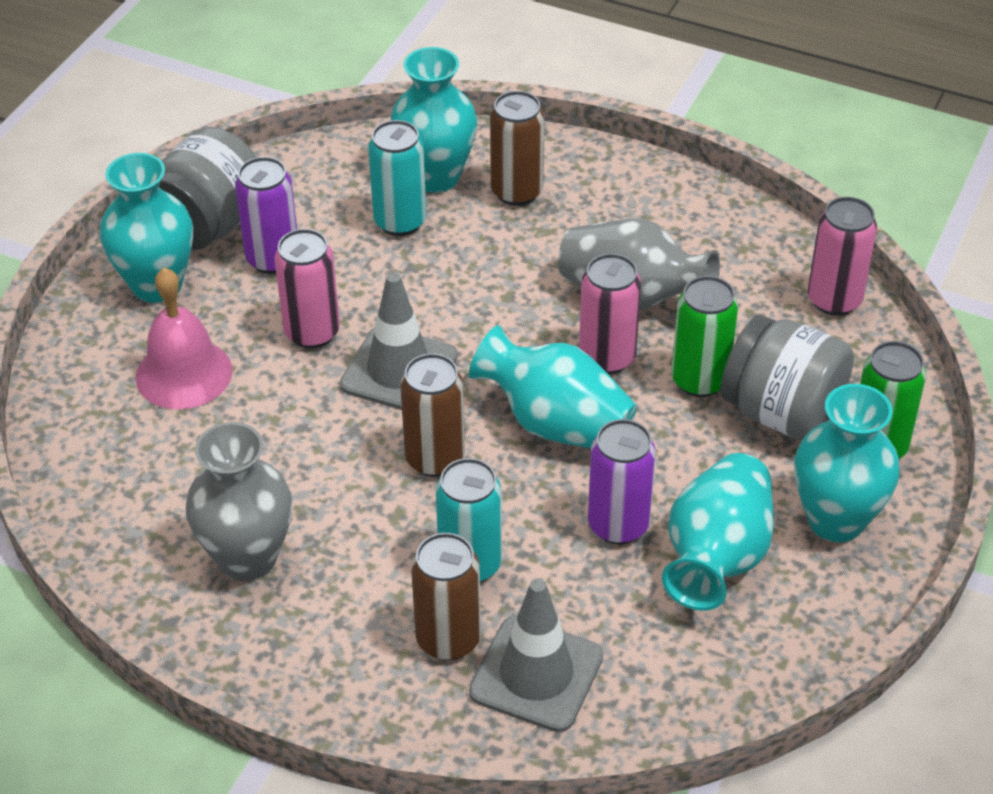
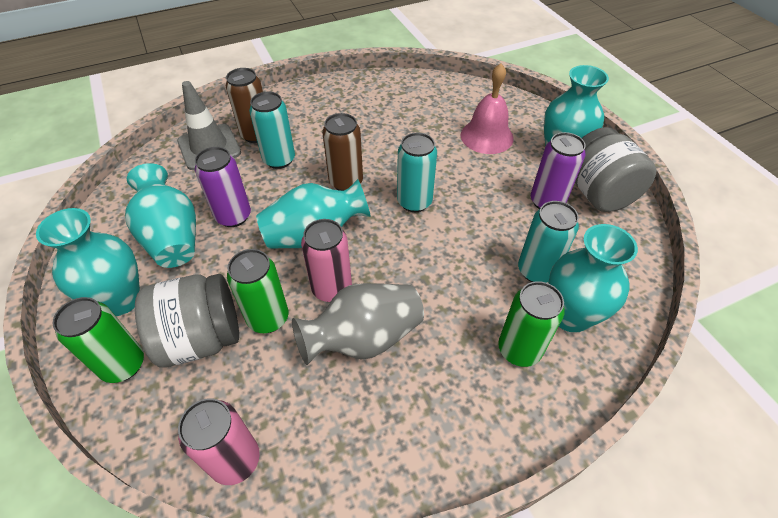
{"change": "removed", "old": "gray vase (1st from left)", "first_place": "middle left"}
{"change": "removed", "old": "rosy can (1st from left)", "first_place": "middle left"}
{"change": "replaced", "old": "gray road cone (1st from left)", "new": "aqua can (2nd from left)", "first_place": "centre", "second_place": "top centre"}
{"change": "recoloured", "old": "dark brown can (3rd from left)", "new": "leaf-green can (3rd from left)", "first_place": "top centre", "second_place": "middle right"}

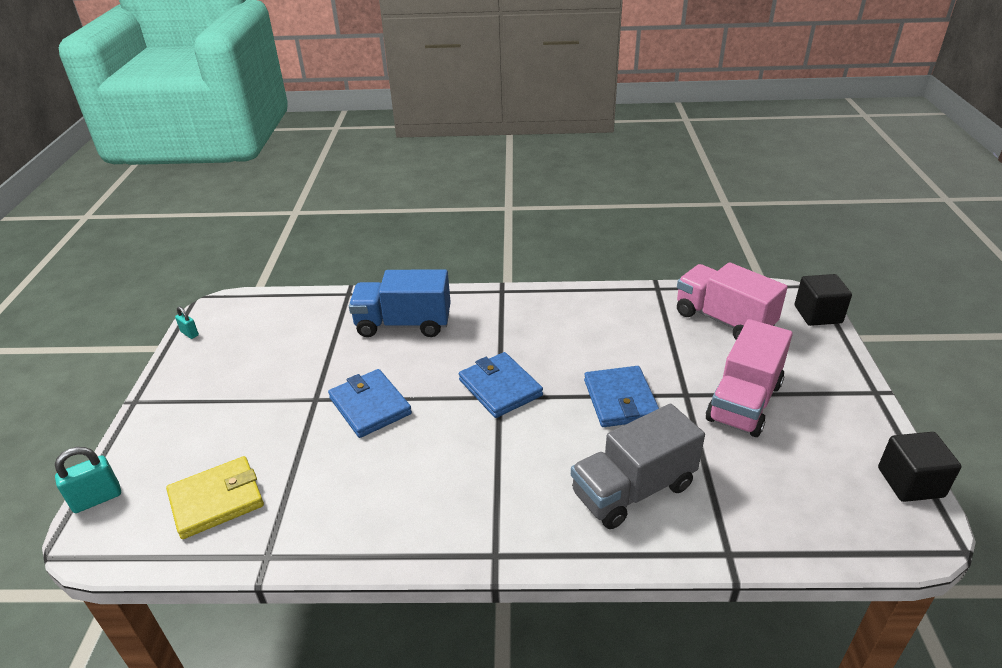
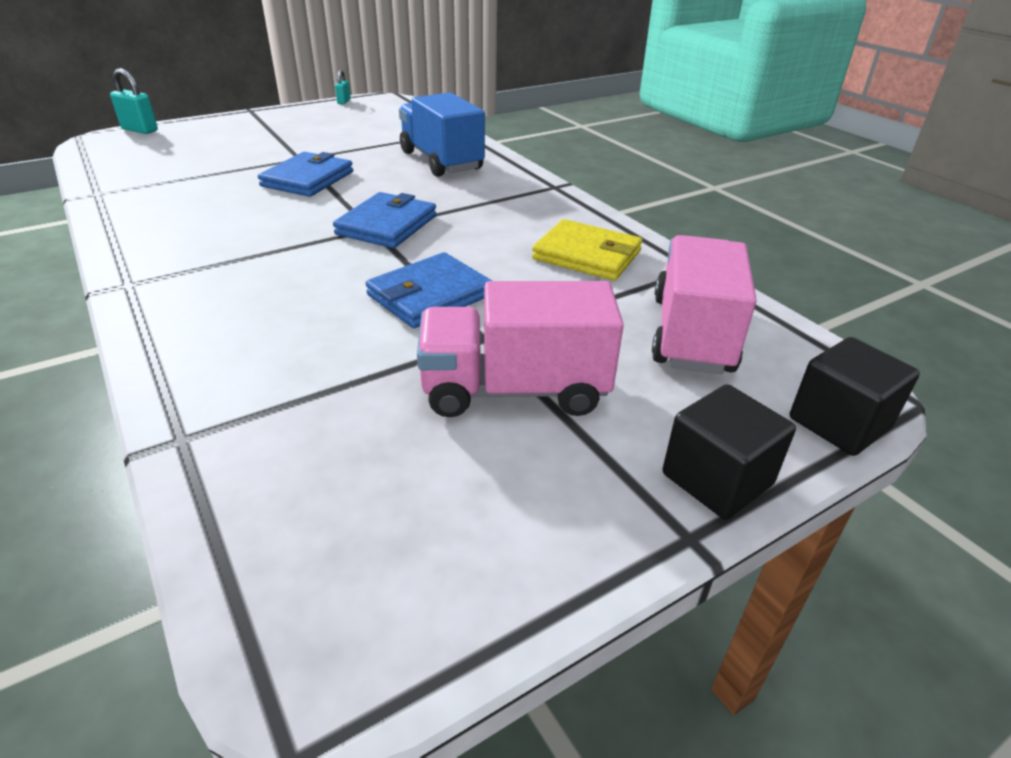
{"change": "removed", "old": "gray lorry", "first_place": "bottom centre"}
{"change": "moved", "old": "golden card wallet", "first_place": "bottom left", "second_place": "top centre"}
{"change": "moved", "old": "ebony block (2nd from left in the first image)", "new": "ebony block (1st from left)", "first_place": "bottom right", "second_place": "middle right"}

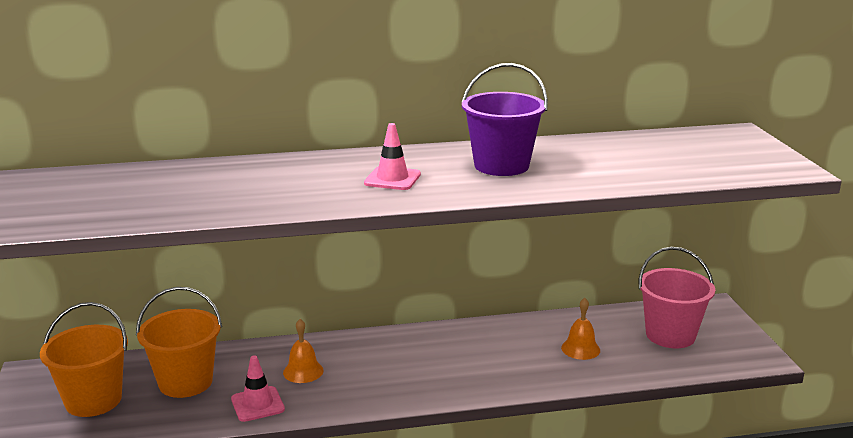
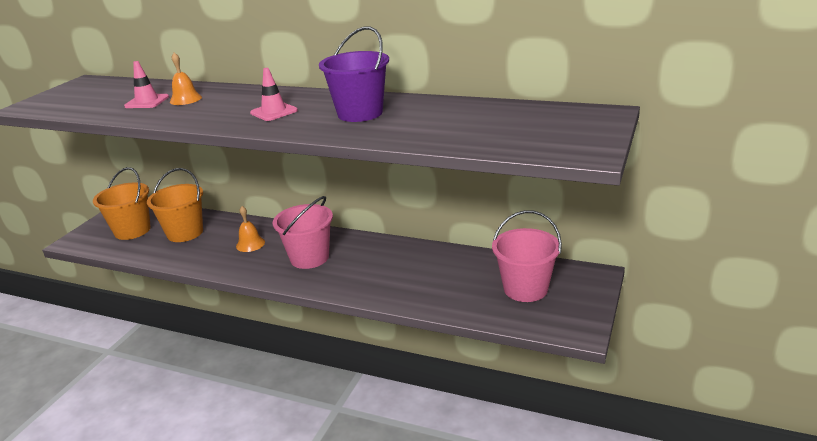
{"change": "added", "new": "rosy sand bucket (1st from left)", "second_place": "centre"}
{"change": "moved", "old": "rosy road cone (1st from left)", "first_place": "bottom left", "second_place": "top left"}
{"change": "moved", "old": "orange bell (2nd from left in the first image)", "new": "orange bell (1st from left)", "first_place": "bottom right", "second_place": "top left"}

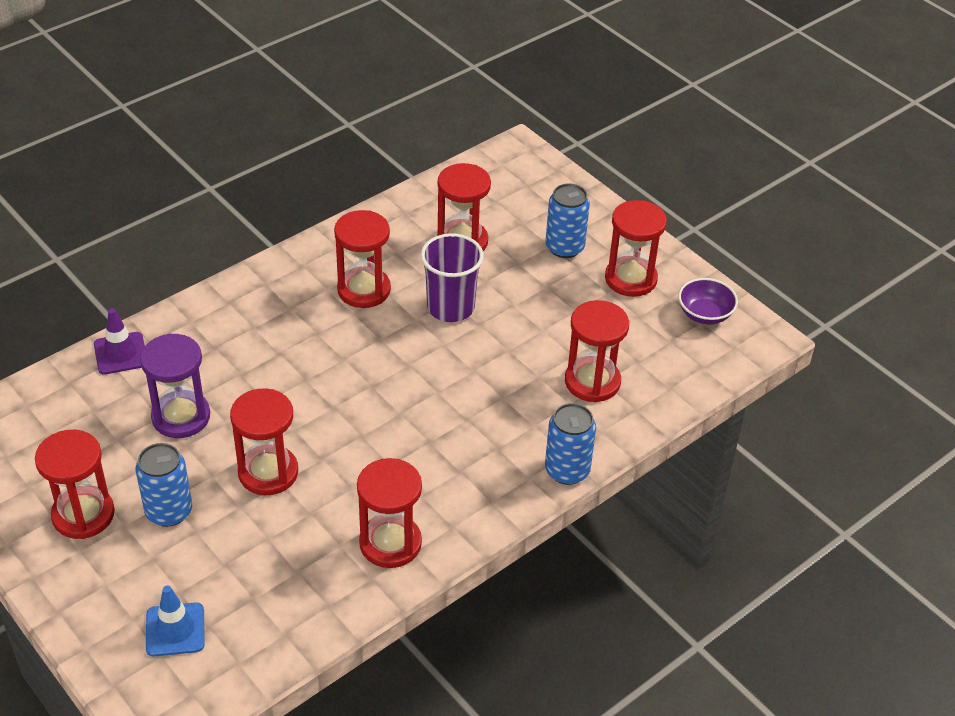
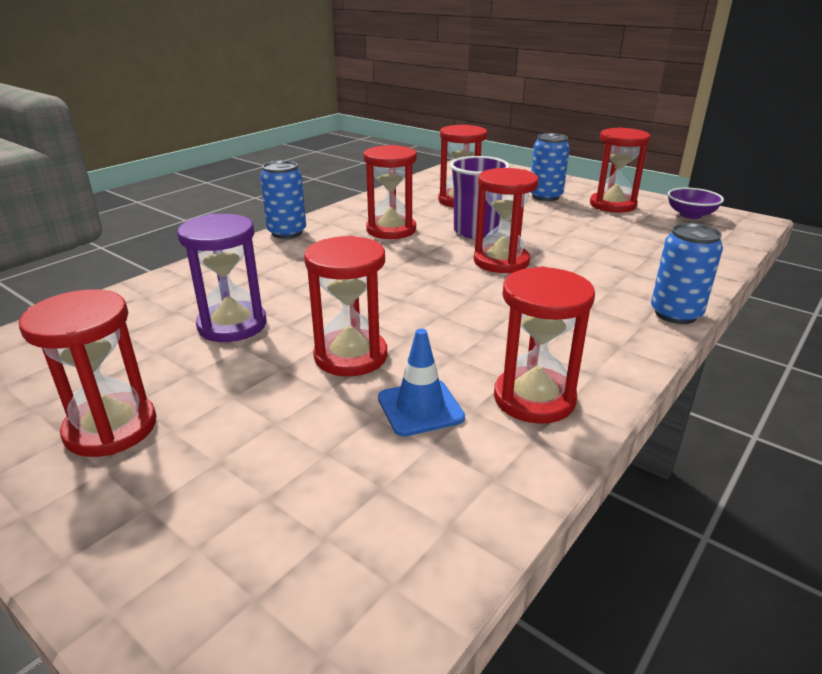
{"change": "removed", "old": "violet road cone", "first_place": "middle left"}
{"change": "moved", "old": "blue can (1st from left)", "first_place": "bottom left", "second_place": "top centre"}
{"change": "moved", "old": "blue road cone", "first_place": "bottom left", "second_place": "centre"}
{"change": "moved", "old": "crimson hourglass (6th from left in the first image)", "new": "crimson hourglass (5th from left)", "first_place": "centre", "second_place": "top centre"}

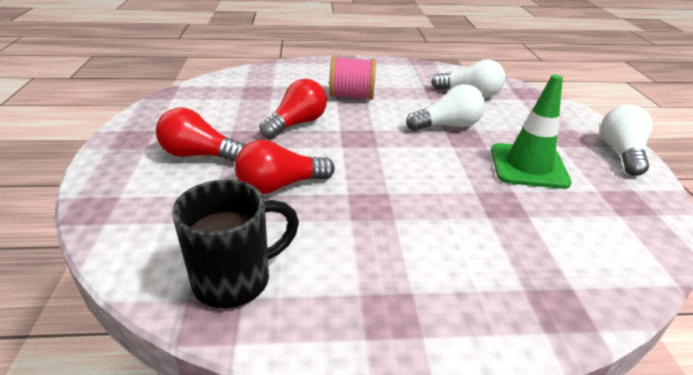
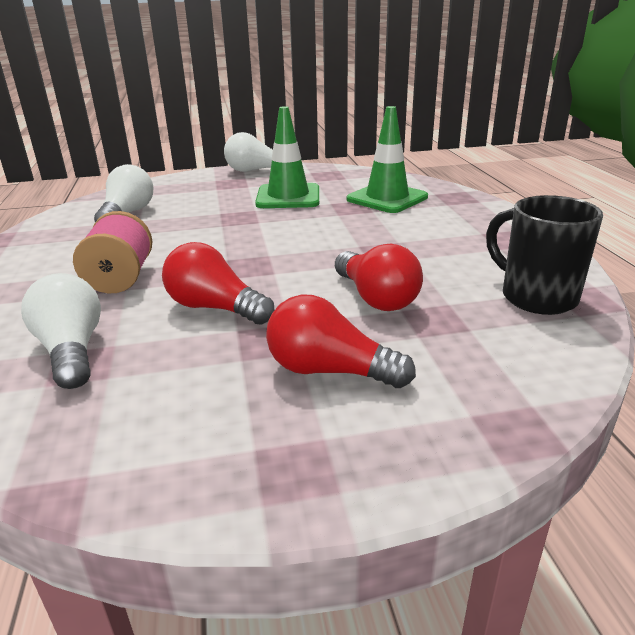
{"change": "added", "new": "leaf-green road cone (2nd from left)", "second_place": "top centre"}
{"change": "moved", "old": "white bulb (1st from left)", "first_place": "top centre", "second_place": "middle left"}
{"change": "turned", "old": "crimson bulb (1st from left in the first image)", "first_place": "middle left", "second_place": "centre", "degrees": 105}

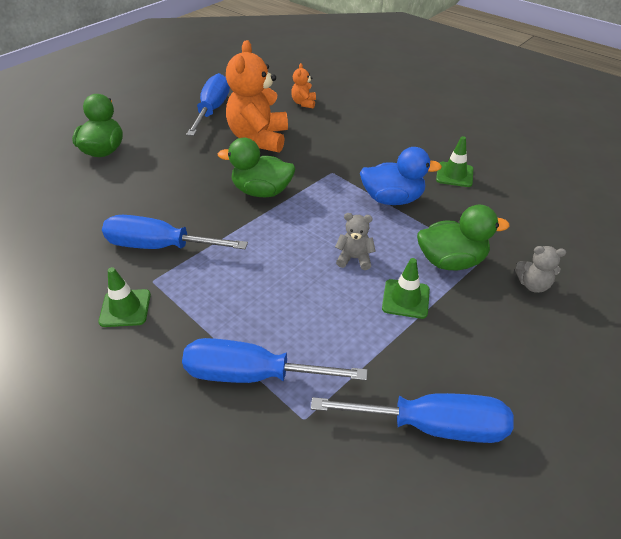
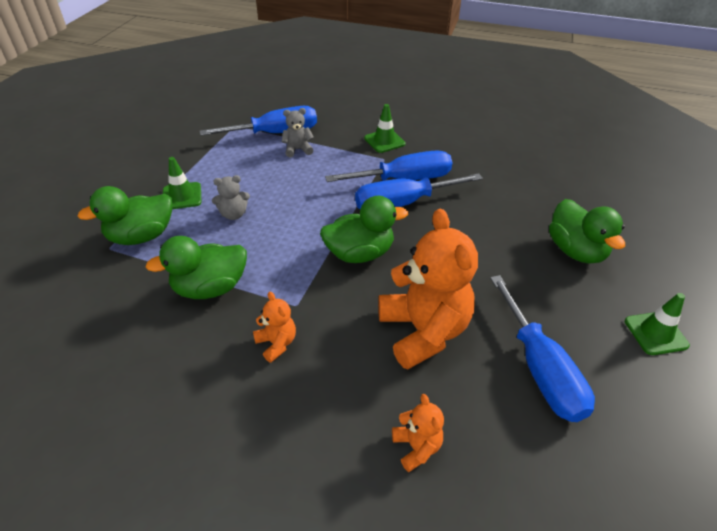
{"change": "added", "new": "orange teddy (1st from left)", "second_place": "centre"}
{"change": "moved", "old": "blue hand screwdriver (4th from left in the first image)", "new": "blue hand screwdriver (3rd from left)", "first_place": "bottom centre", "second_place": "centre"}
{"change": "moved", "old": "leaf-green road cone (3rd from left)", "first_place": "top right", "second_place": "middle right"}
{"change": "moved", "old": "gray teddy (2nd from left)", "first_place": "middle right", "second_place": "top centre"}
{"change": "recoloured", "old": "blue rubber duck", "new": "leaf-green rubber duck (2nd from left)", "first_place": "top centre", "second_place": "middle left"}

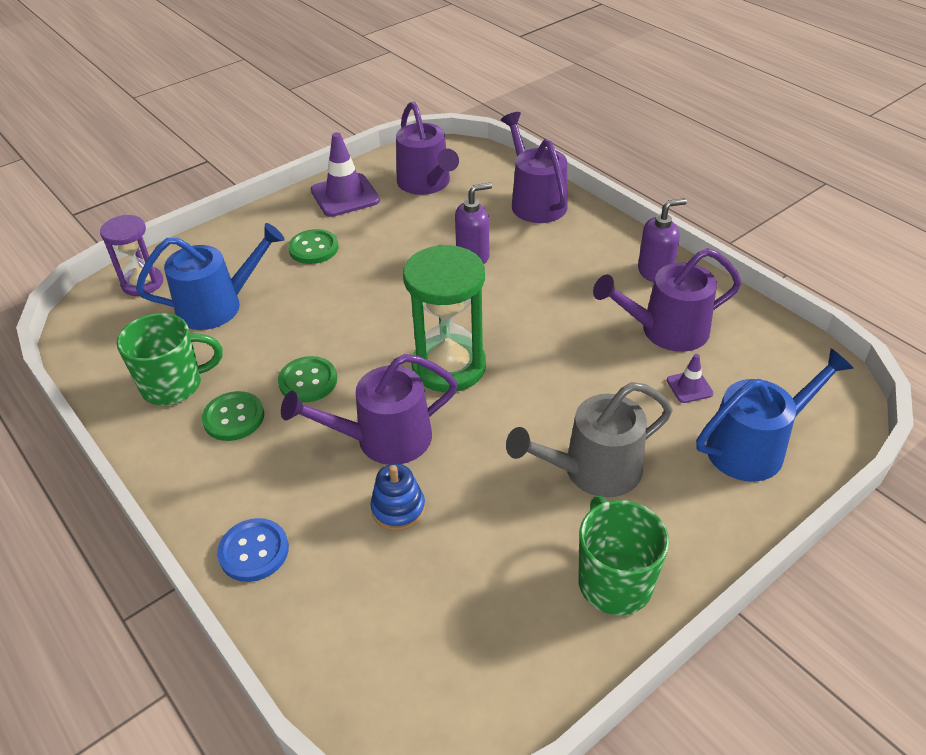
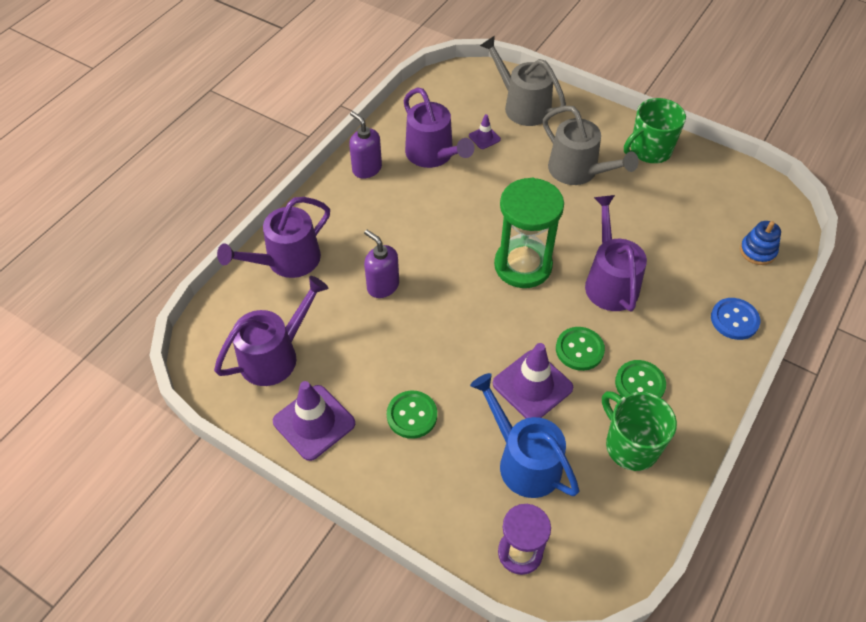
{"change": "added", "new": "violet road cone (3rd from left)", "second_place": "centre"}
{"change": "moved", "old": "blue stacking toy", "first_place": "centre", "second_place": "middle right"}
{"change": "recoloured", "old": "blue sprinkling can (2nd from left)", "new": "gray sprinkling can (1st from left)", "first_place": "middle right", "second_place": "top centre"}
{"change": "turned", "old": "violet sprinkling can (1st from left in the first image)", "first_place": "centre", "second_place": "middle right", "degrees": -150}

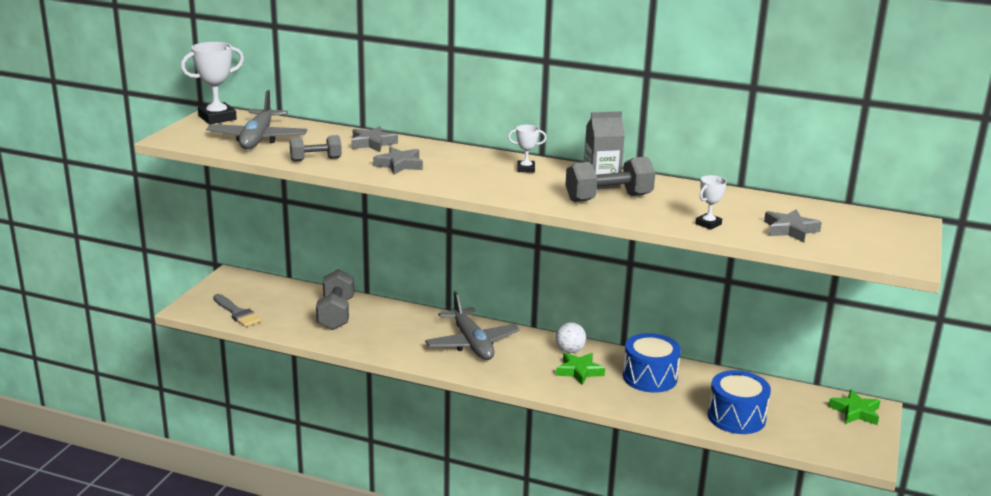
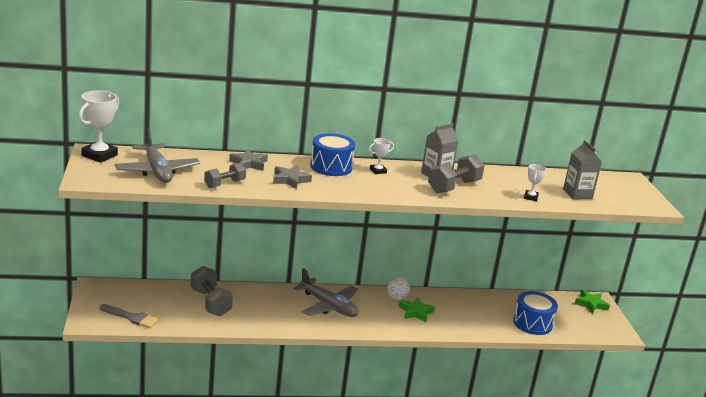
{"change": "moved", "old": "blue snare drum (1st from left)", "first_place": "bottom centre", "second_place": "centre"}
{"change": "replaced", "old": "gray five-pointed star (3rd from left)", "new": "gray milk carton (2nd from left)", "first_place": "middle right", "second_place": "middle right"}

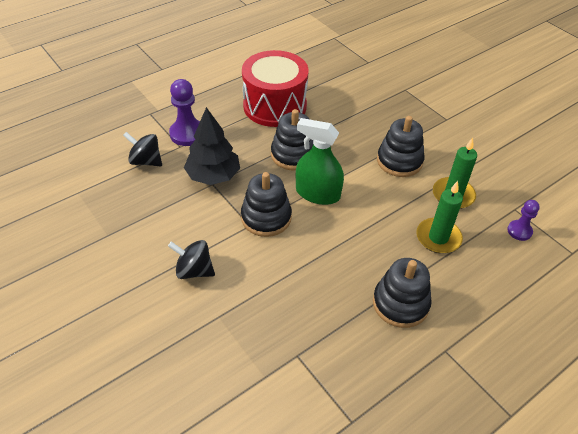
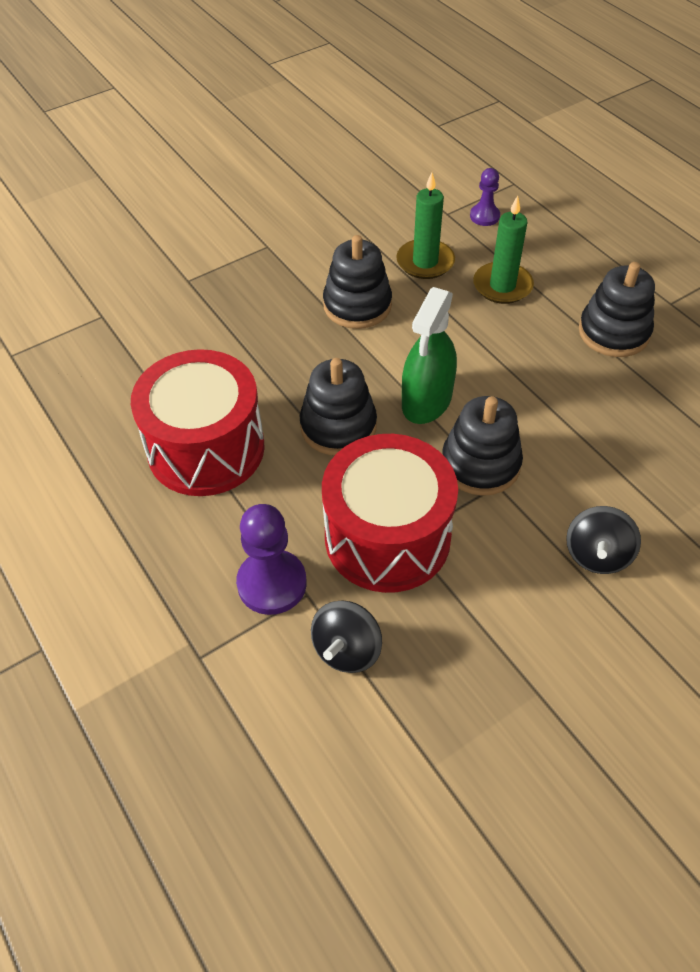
{"change": "replaced", "old": "ebony tree", "new": "crimson snare drum (2nd from left)", "first_place": "centre", "second_place": "centre"}

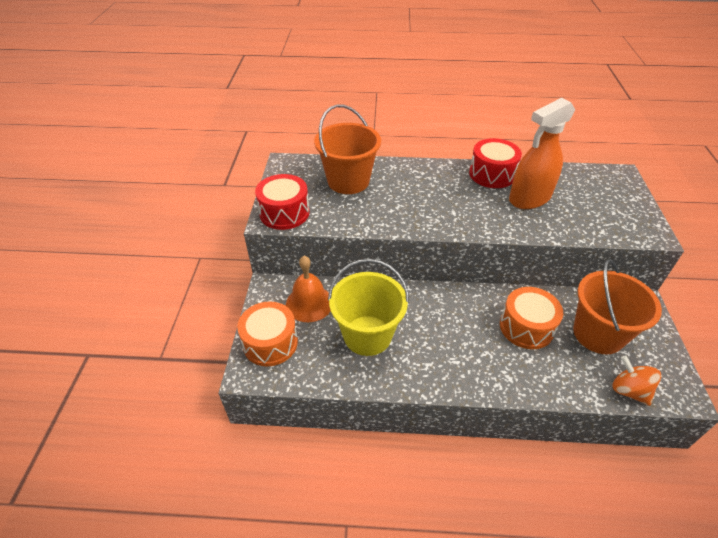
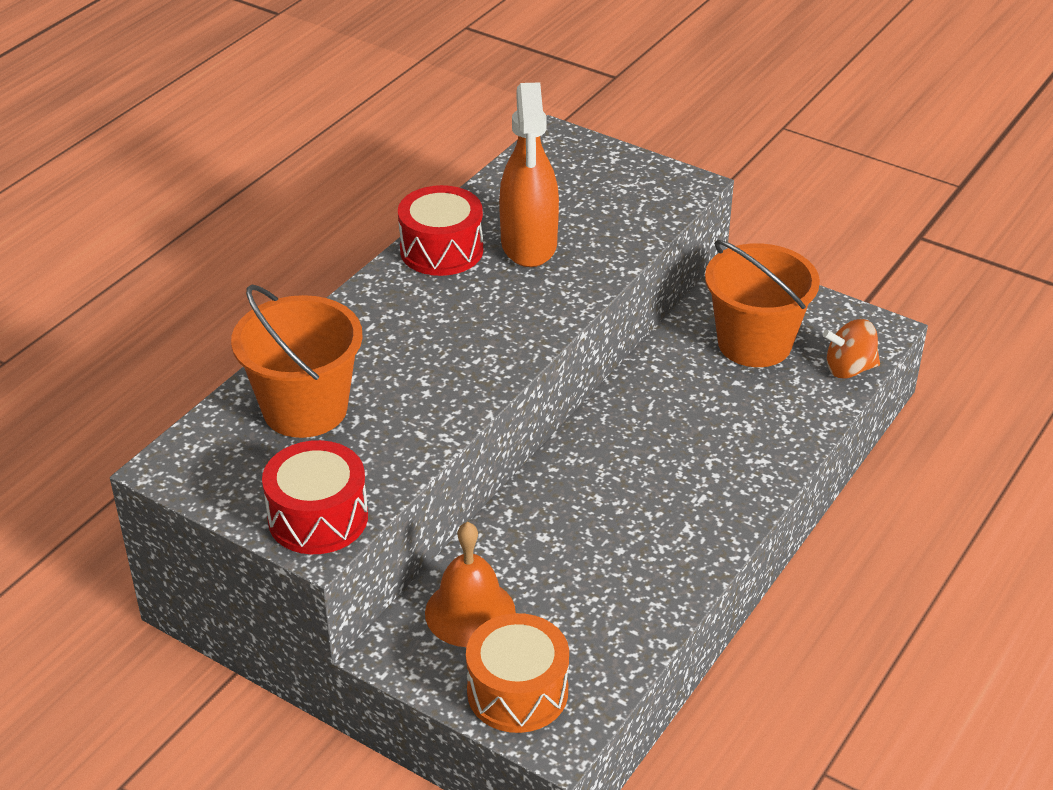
{"change": "removed", "old": "golden sand bucket", "first_place": "centre"}
{"change": "removed", "old": "orange snare drum (2nd from left)", "first_place": "middle right"}

